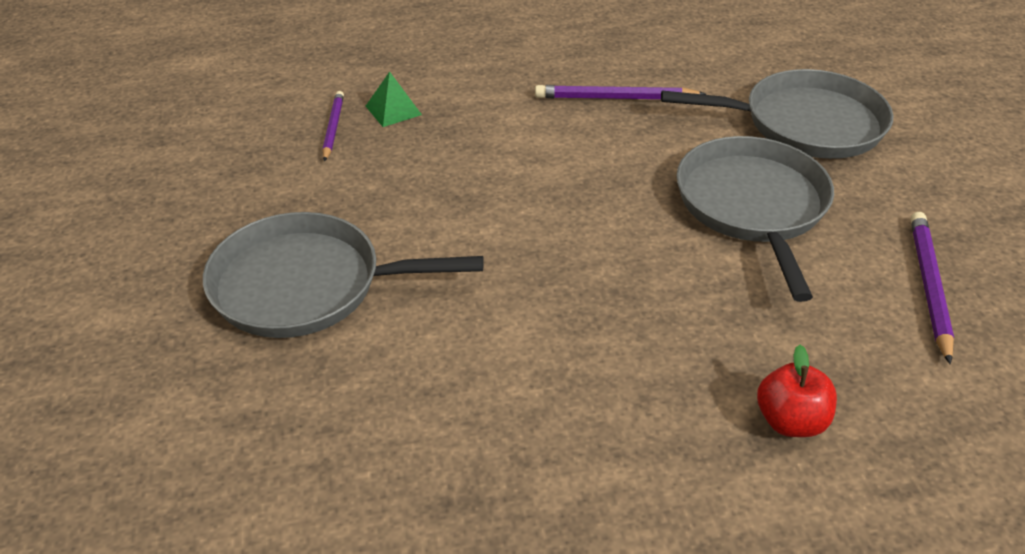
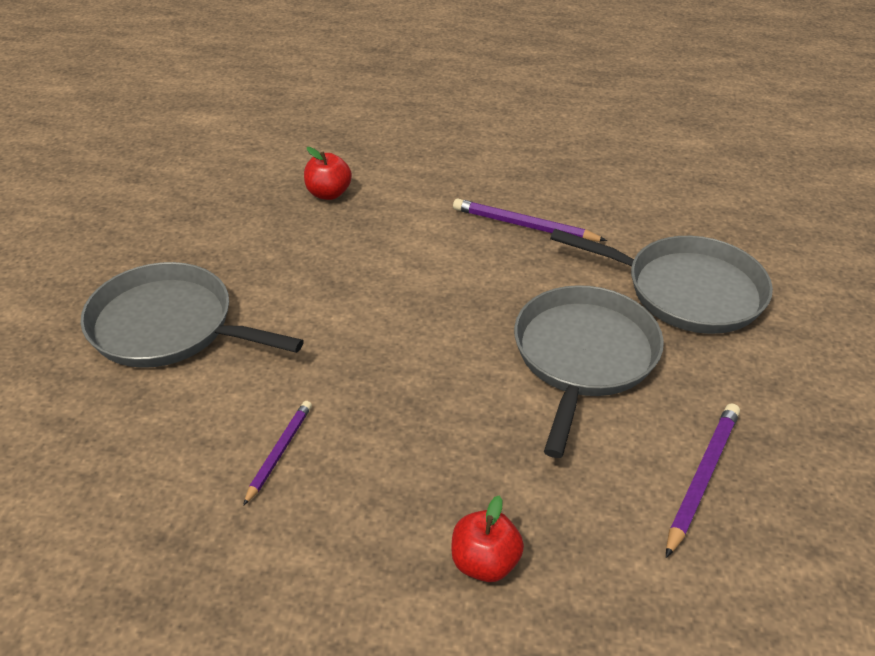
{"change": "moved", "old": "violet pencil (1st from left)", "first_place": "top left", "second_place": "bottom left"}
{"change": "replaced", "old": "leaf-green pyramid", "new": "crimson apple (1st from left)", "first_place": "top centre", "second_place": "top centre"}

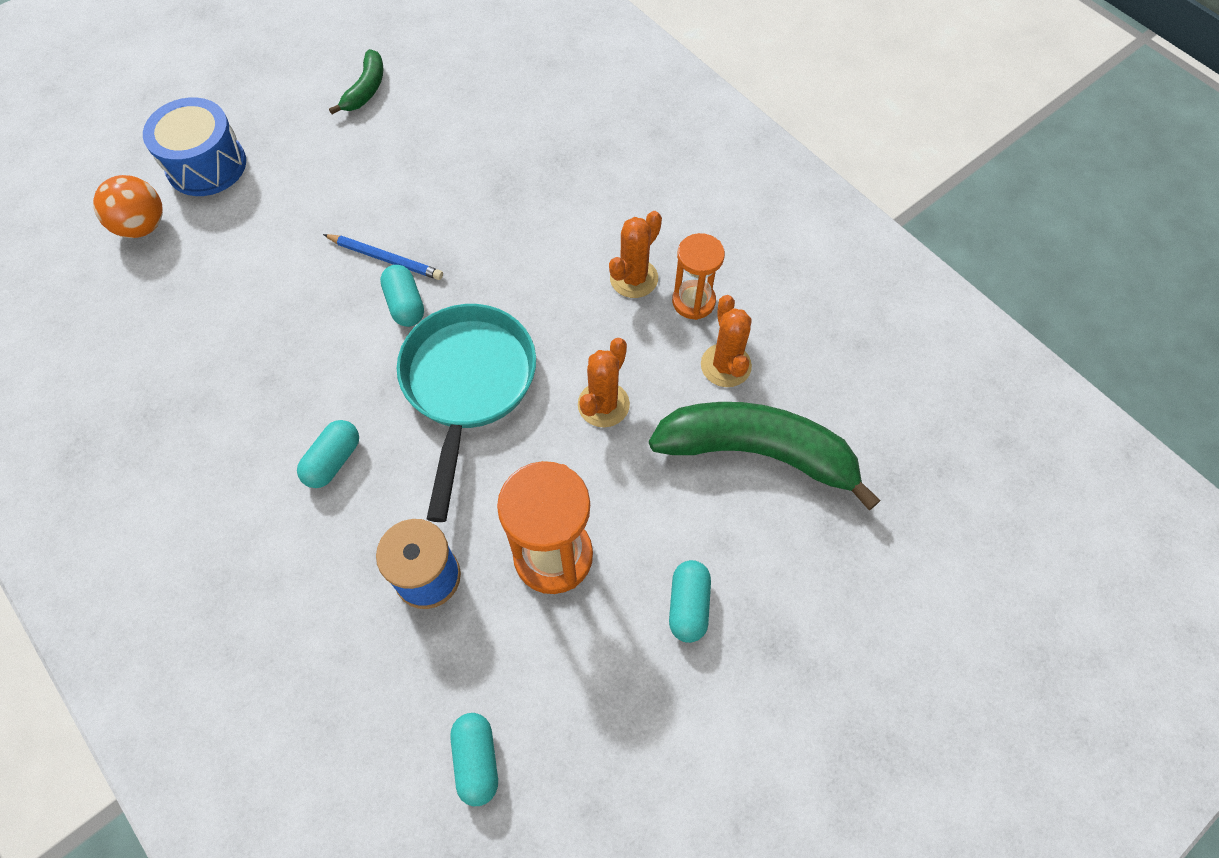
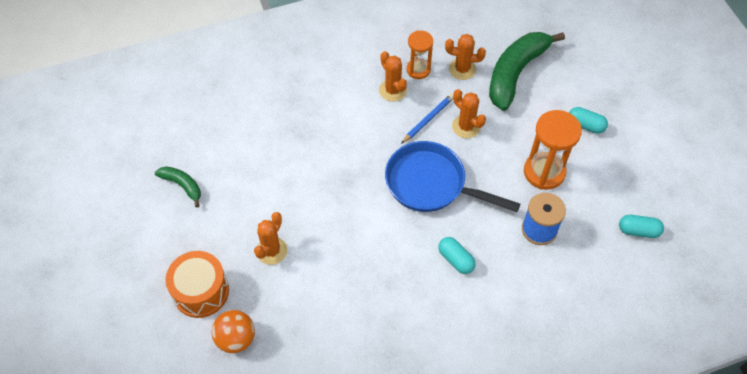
{"change": "removed", "old": "aqua pill (2nd from left)", "first_place": "middle left"}
{"change": "added", "new": "orange saguaro cactus (1st from left)", "second_place": "centre"}
{"change": "moved", "old": "blue pencil", "first_place": "top left", "second_place": "top centre"}
{"change": "recoloured", "old": "blue snare drum", "new": "orange snare drum", "first_place": "top left", "second_place": "bottom left"}
{"change": "recoloured", "old": "aqua frying pan", "new": "blue frying pan", "first_place": "centre", "second_place": "centre"}

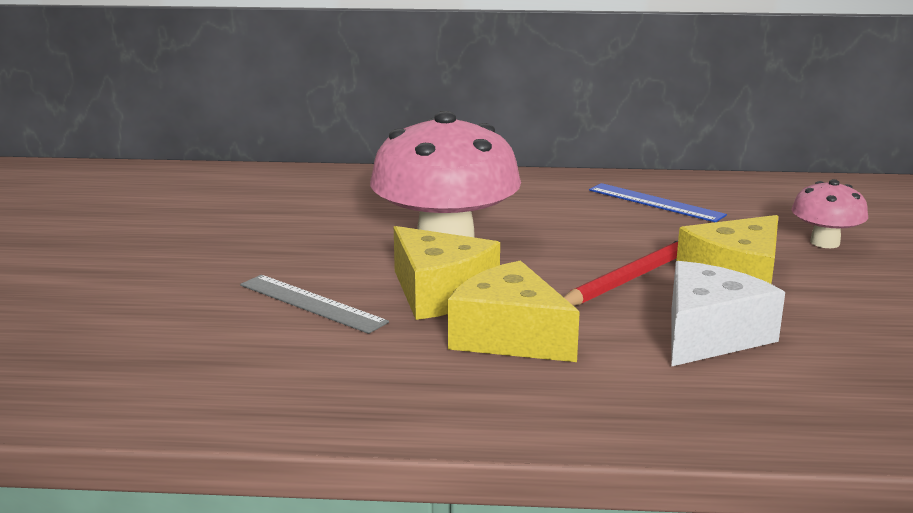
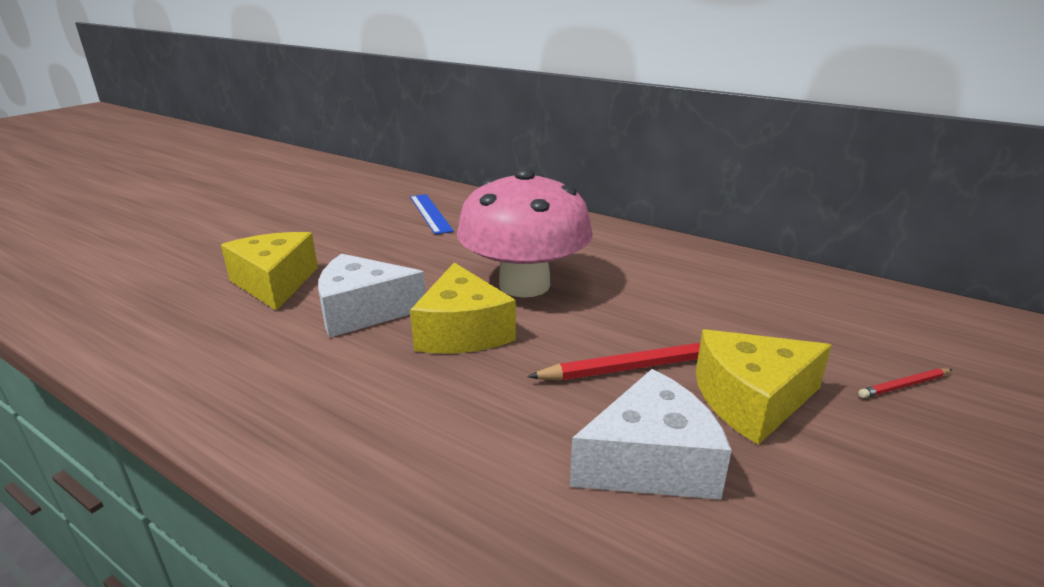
{"change": "moved", "old": "golden piece of cheese (2nd from left in the first image)", "new": "golden piece of cheese (1st from left)", "first_place": "centre", "second_place": "middle left"}
{"change": "moved", "old": "blue ruler", "first_place": "middle right", "second_place": "centre"}
{"change": "replaced", "old": "gray ruler", "new": "white piece of cheese (1st from left)", "first_place": "centre", "second_place": "centre"}
{"change": "replaced", "old": "rosy fungus (2nd from left)", "new": "crimson pencil (2nd from left)", "first_place": "middle right", "second_place": "middle right"}

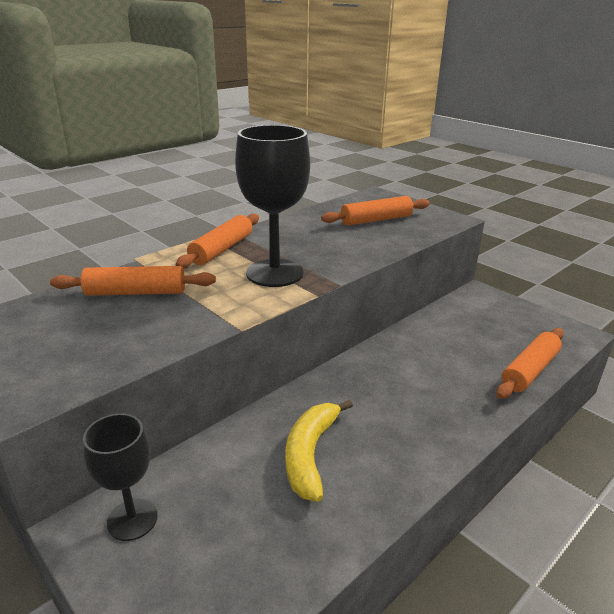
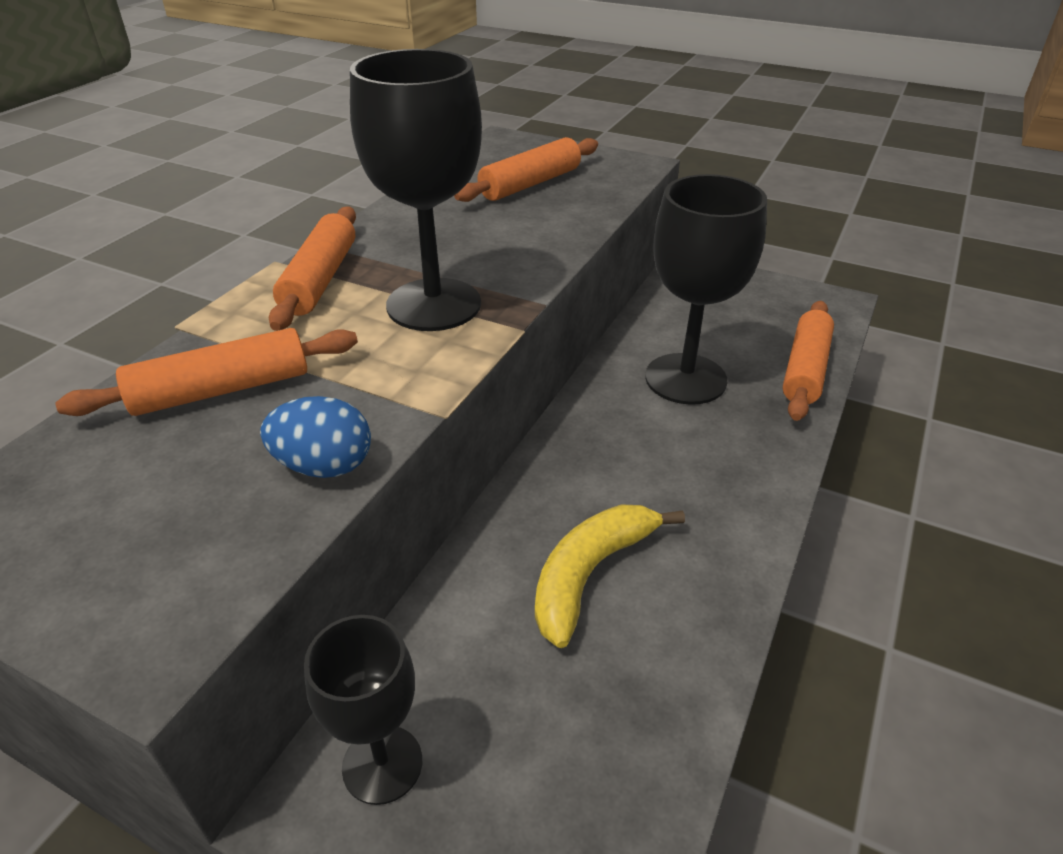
{"change": "added", "new": "blue toy egg", "second_place": "middle left"}
{"change": "added", "new": "ebony wine glass (3rd from left)", "second_place": "centre"}
{"change": "turned", "old": "golden banana fruit", "first_place": "bottom centre", "second_place": "bottom centre", "degrees": 45}

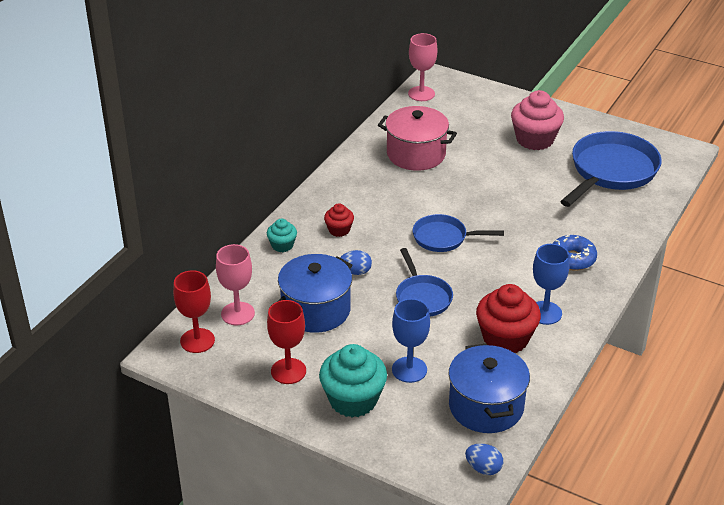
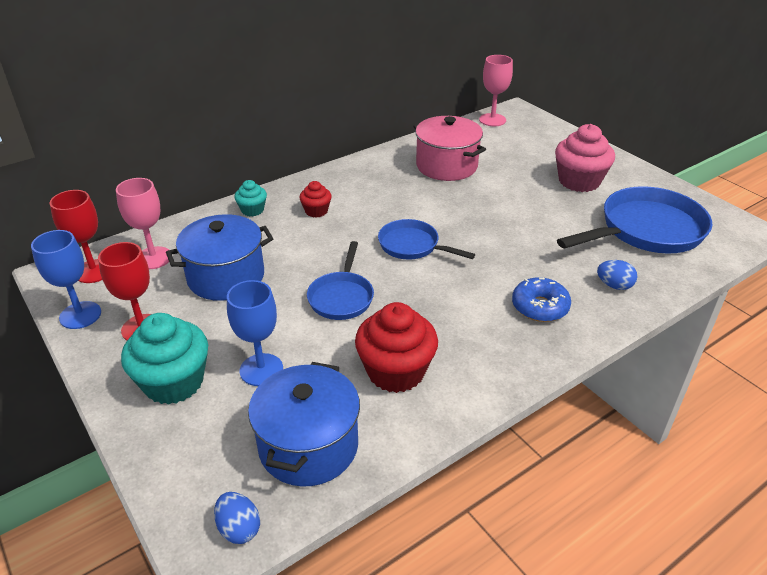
{"change": "moved", "old": "blue toy egg (1st from left in the first image)", "new": "blue toy egg (2nd from left)", "first_place": "centre", "second_place": "middle right"}
{"change": "moved", "old": "blue wine glass (2nd from left in the first image)", "new": "blue wine glass (1st from left)", "first_place": "middle right", "second_place": "middle left"}

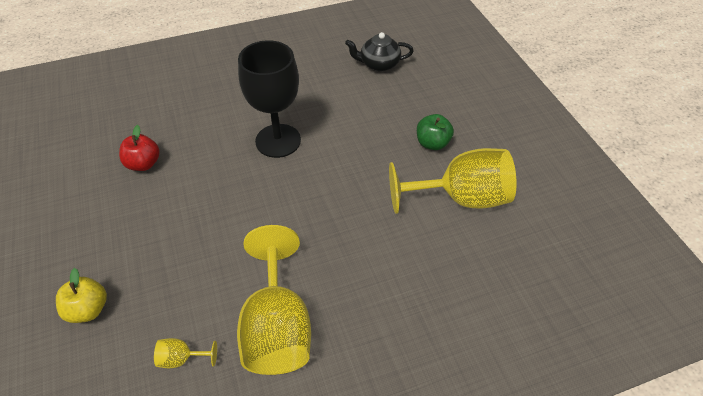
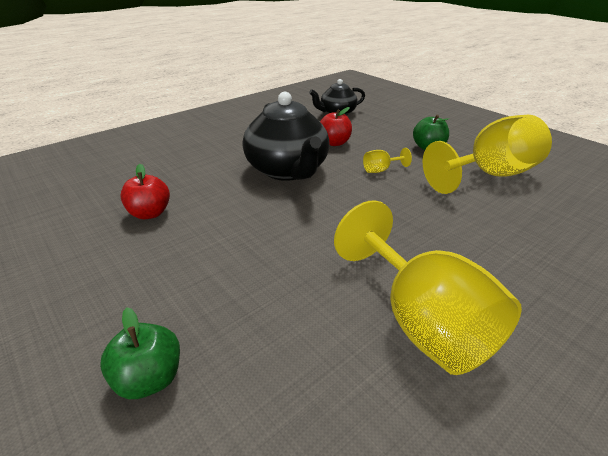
{"change": "added", "new": "crimson apple (2nd from left)", "second_place": "top centre"}
{"change": "moved", "old": "golden wine glass (1st from left)", "first_place": "bottom left", "second_place": "centre"}
{"change": "replaced", "old": "ebony wine glass", "new": "ebony tea pot (1st from left)", "first_place": "top centre", "second_place": "top centre"}
{"change": "recoloured", "old": "golden apple", "new": "leaf-green apple (1st from left)", "first_place": "bottom left", "second_place": "bottom left"}

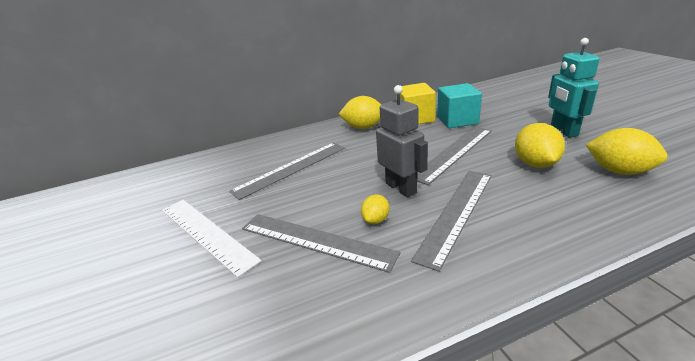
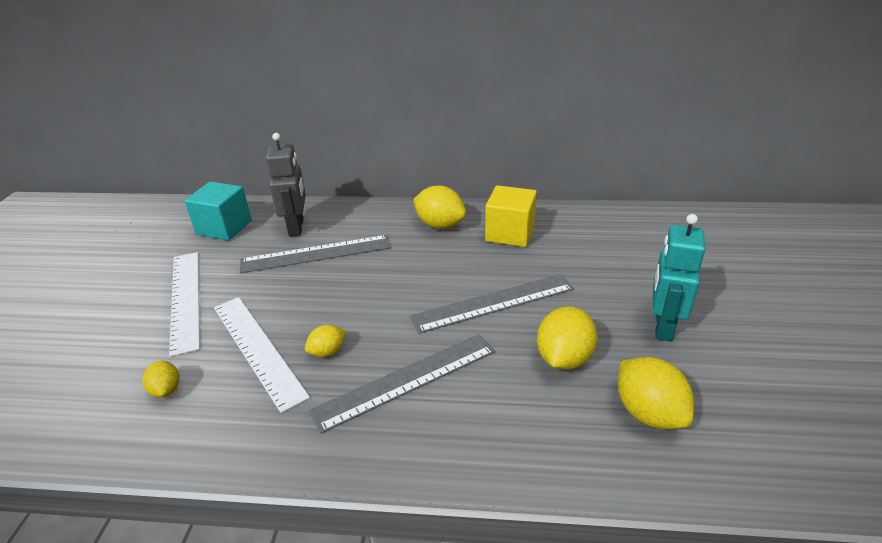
{"change": "added", "new": "golden toy lemon (1st from left)", "second_place": "bottom left"}
{"change": "moved", "old": "gray robot figure", "first_place": "centre", "second_place": "middle left"}
{"change": "moved", "old": "aqua block", "first_place": "top centre", "second_place": "middle left"}
{"change": "recoloured", "old": "gray ruler (2nd from left)", "new": "white ruler (2nd from left)", "first_place": "bottom centre", "second_place": "middle left"}

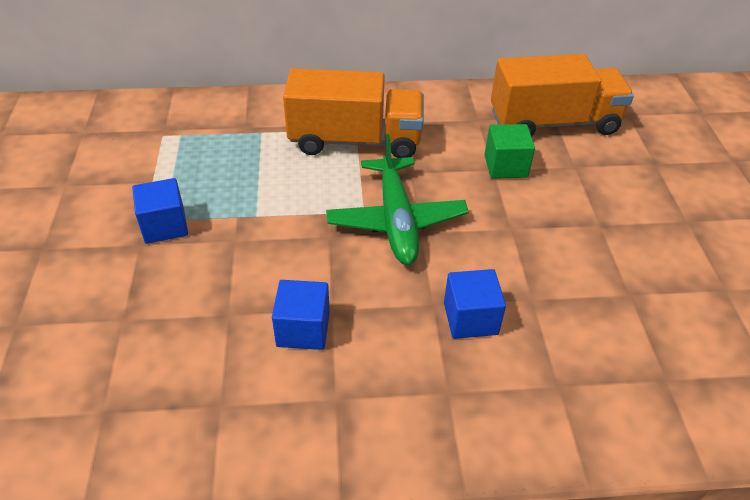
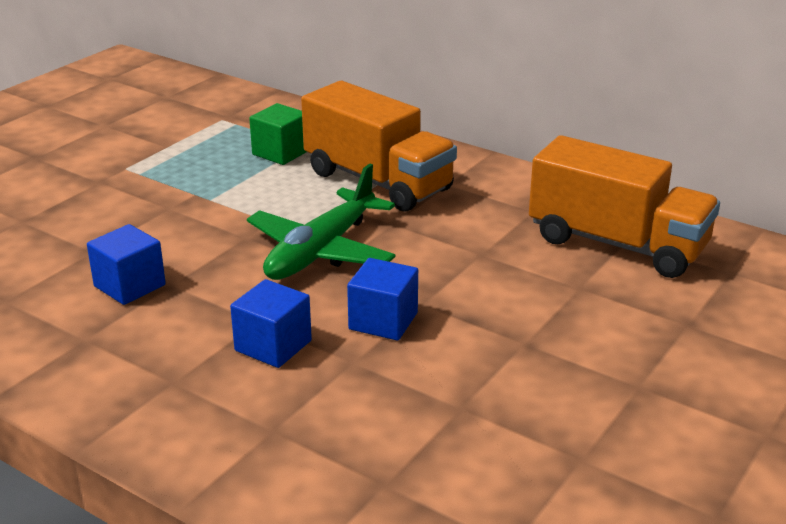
{"change": "moved", "old": "blue block (1st from left in the first image)", "new": "blue block (3rd from left)", "first_place": "middle left", "second_place": "centre"}
{"change": "moved", "old": "leaf-green block", "first_place": "top right", "second_place": "top centre"}

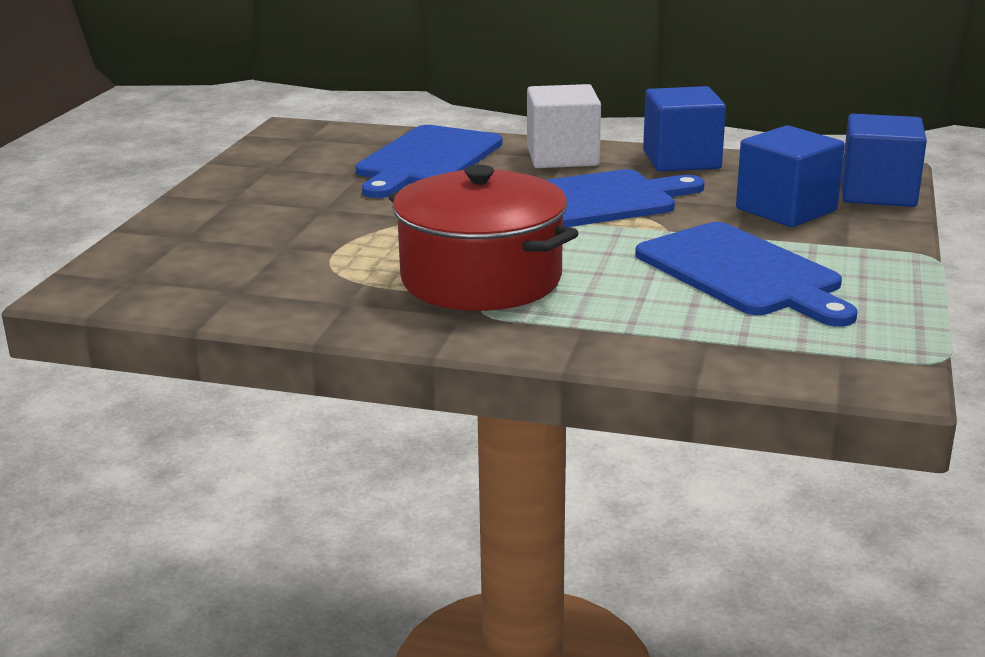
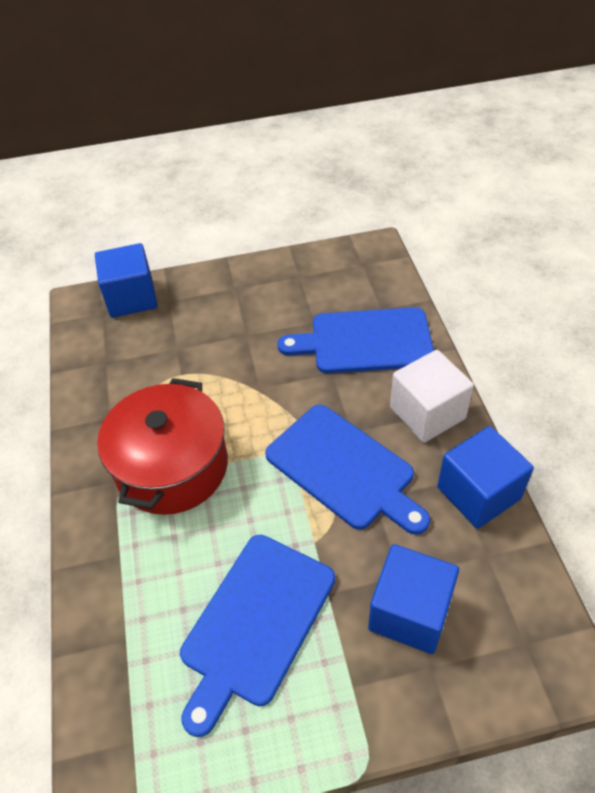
{"change": "moved", "old": "blue block (3rd from left in the first image)", "new": "blue block (1st from left)", "first_place": "top right", "second_place": "middle left"}

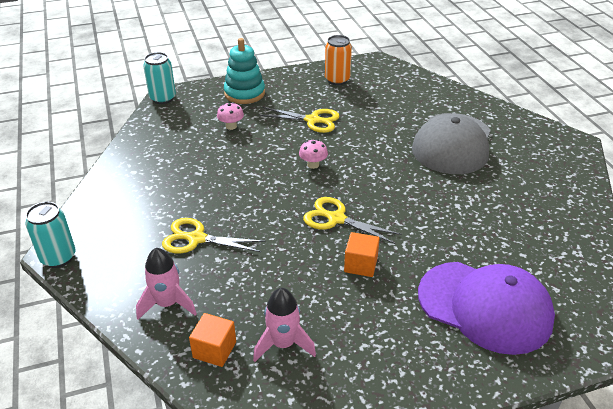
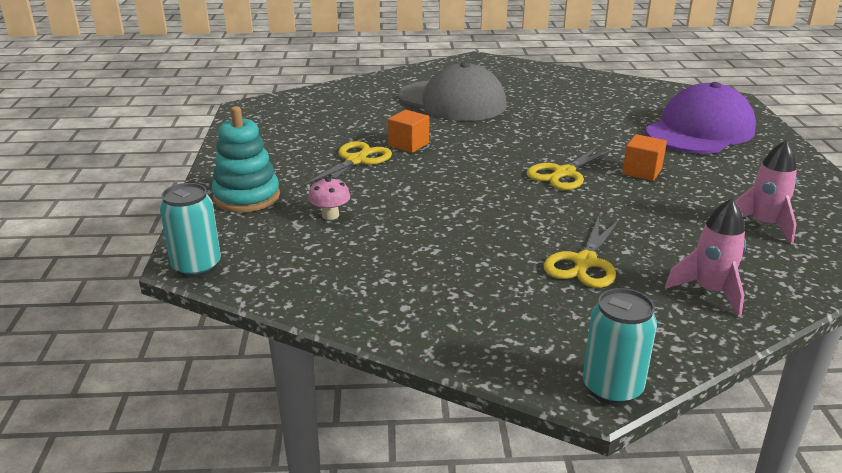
{"change": "removed", "old": "rosy fungus (2nd from left)", "first_place": "centre"}
{"change": "removed", "old": "orange can", "first_place": "top centre"}
{"change": "moved", "old": "orange block (1st from left)", "first_place": "bottom centre", "second_place": "top centre"}

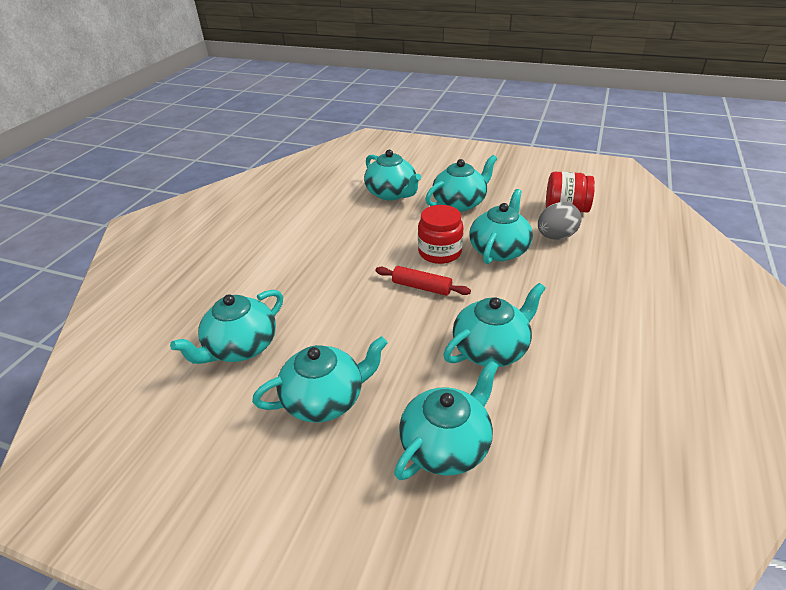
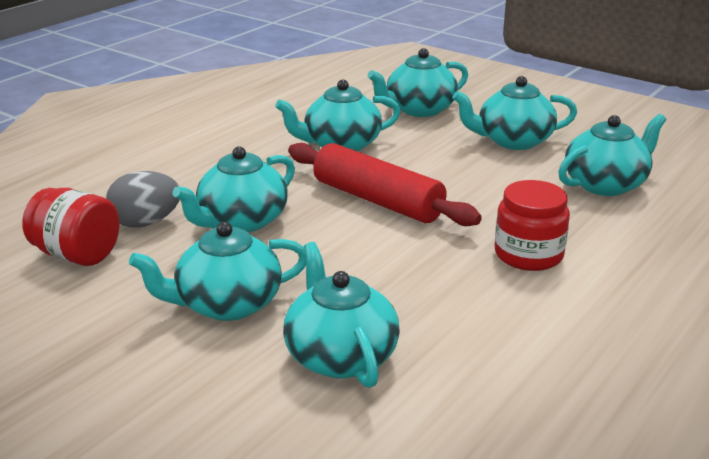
{"change": "moved", "old": "crimson jam jar (1st from left in the first image)", "new": "crimson jam jar (2nd from left)", "first_place": "centre", "second_place": "middle right"}
{"change": "resized", "old": "crimson dough roller", "first_place": "centre", "second_place": "centre", "factor": 1.81}

